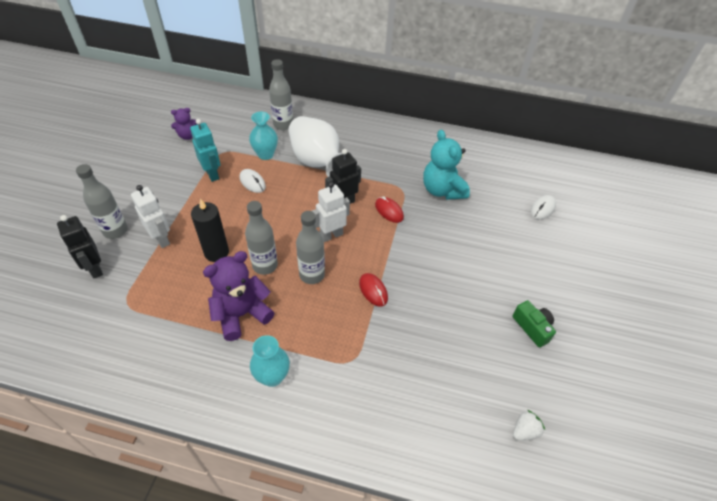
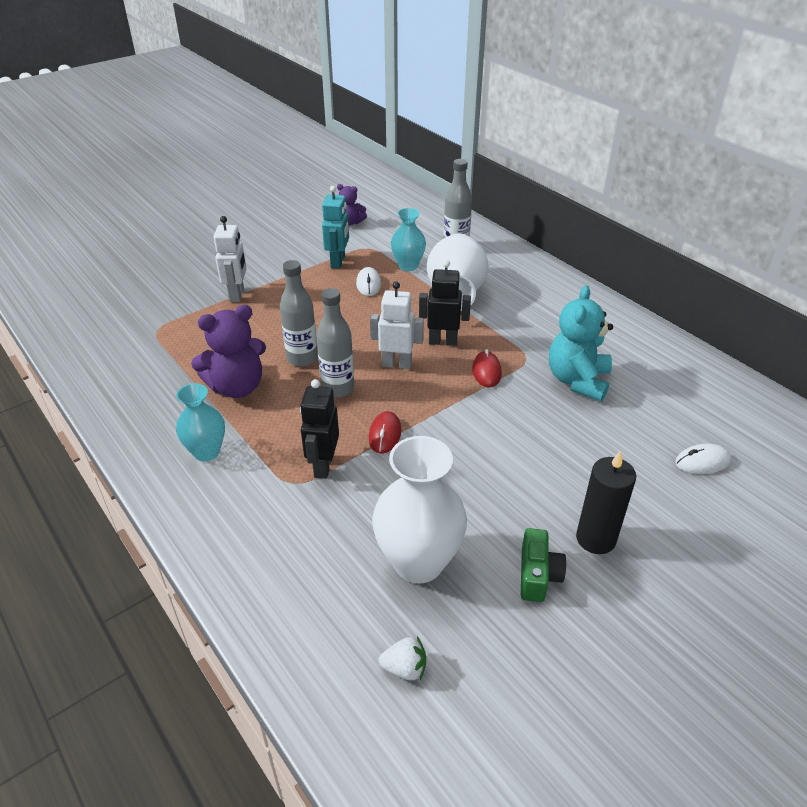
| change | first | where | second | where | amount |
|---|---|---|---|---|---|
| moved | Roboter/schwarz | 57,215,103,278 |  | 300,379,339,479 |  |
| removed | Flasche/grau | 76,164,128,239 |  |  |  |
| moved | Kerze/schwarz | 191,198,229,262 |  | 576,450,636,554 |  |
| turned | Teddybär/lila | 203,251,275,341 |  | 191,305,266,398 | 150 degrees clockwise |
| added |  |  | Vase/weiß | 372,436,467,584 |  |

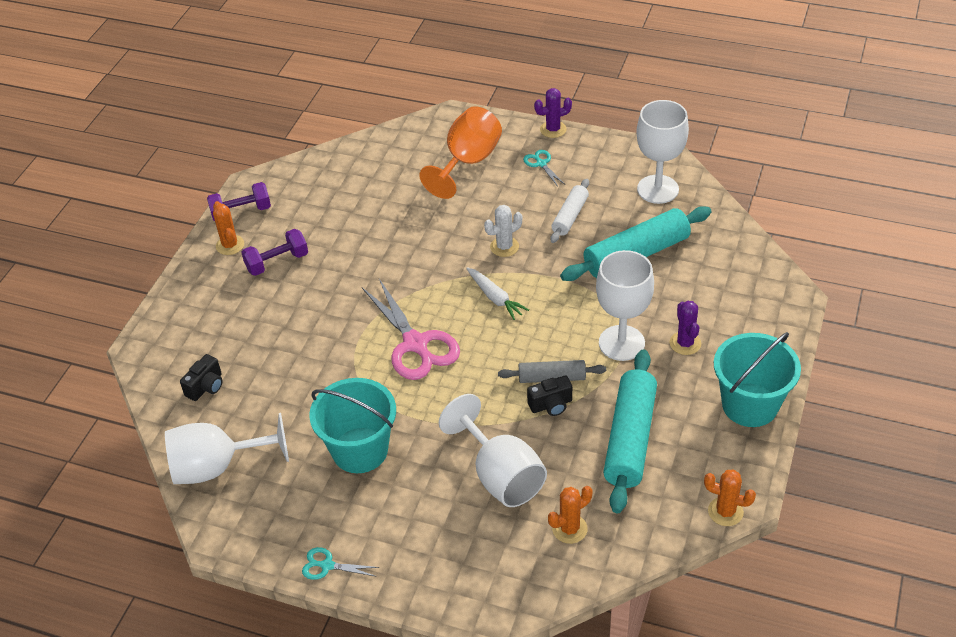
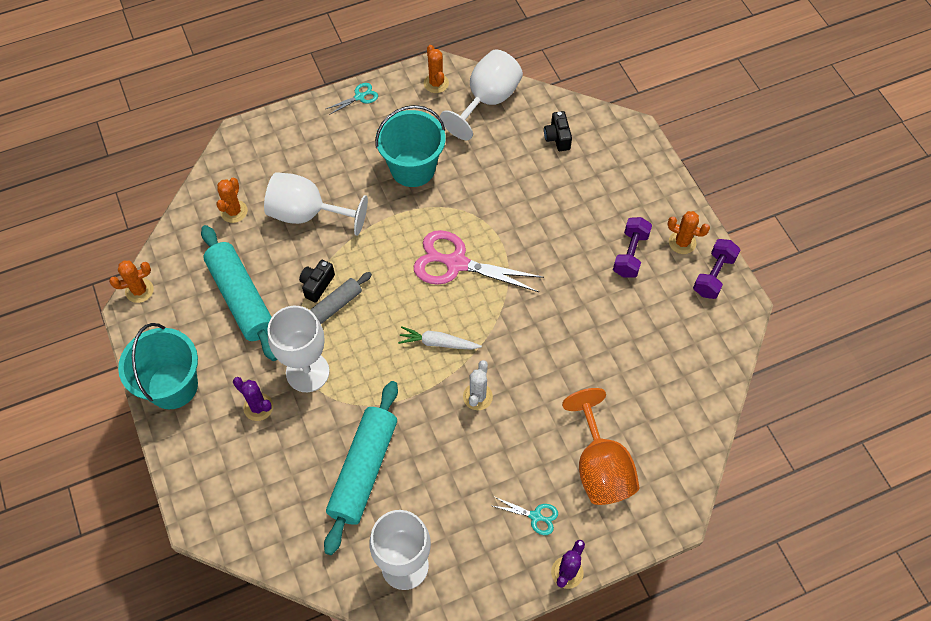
| change | first | where | second | where | amount |
|---|---|---|---|---|---|
| removed | Nudelholz/weiß | 551,179,589,243 |  |  |  |
| added |  |  | Kaktus/orange | 424,45,449,93 |  |

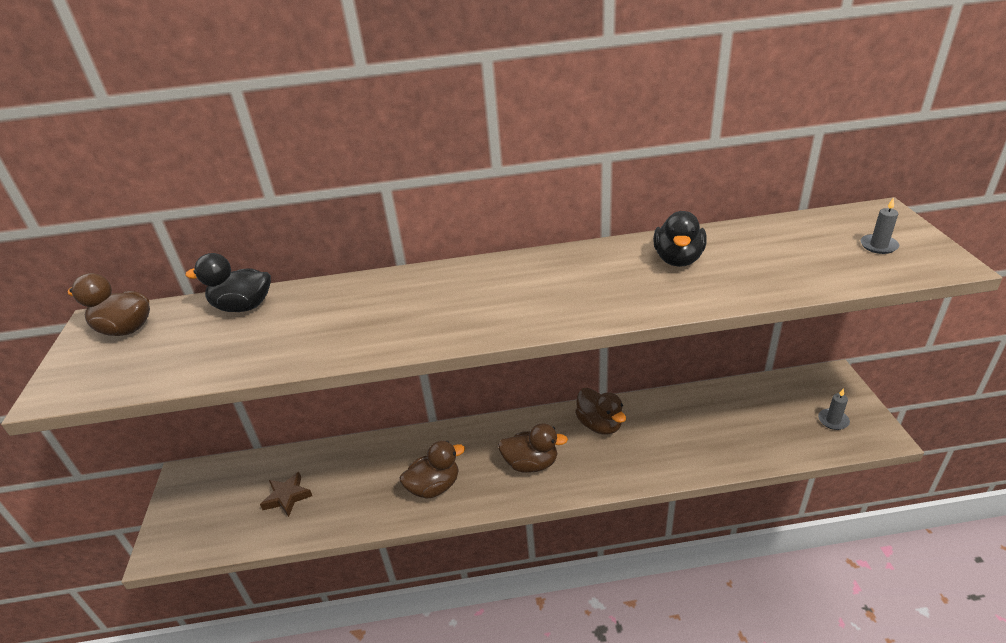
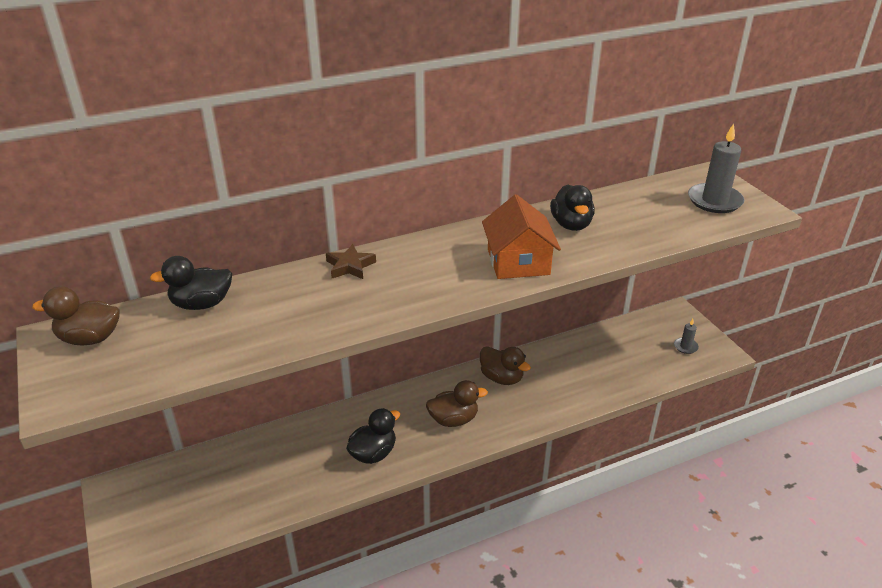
| change | first | where | second | where | amount |
|---|---|---|---|---|---|
| moved | Stern/braun | 260,472,312,517 |  | 326,244,376,279 |  |
| recoloured | Ente/braun | 400,441,465,499 | Ente/schwarz | 346,408,400,464 |  |
| resized | Kerze/grau | 861,197,899,254 |  | 688,123,744,213 | x1.99 |
| added |  |  | Haus/orange | 482,194,561,279 |  |

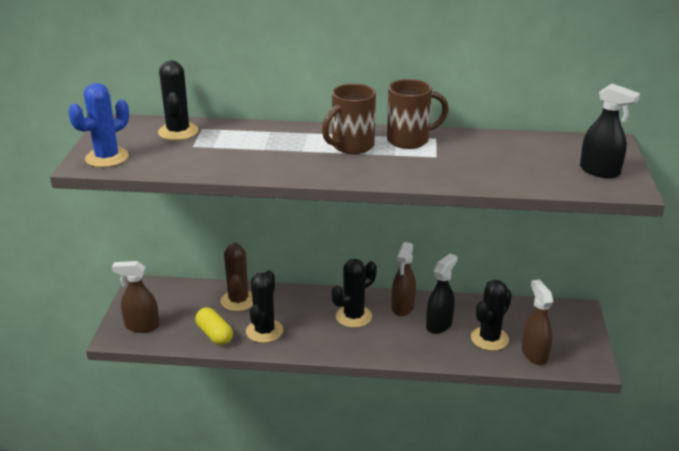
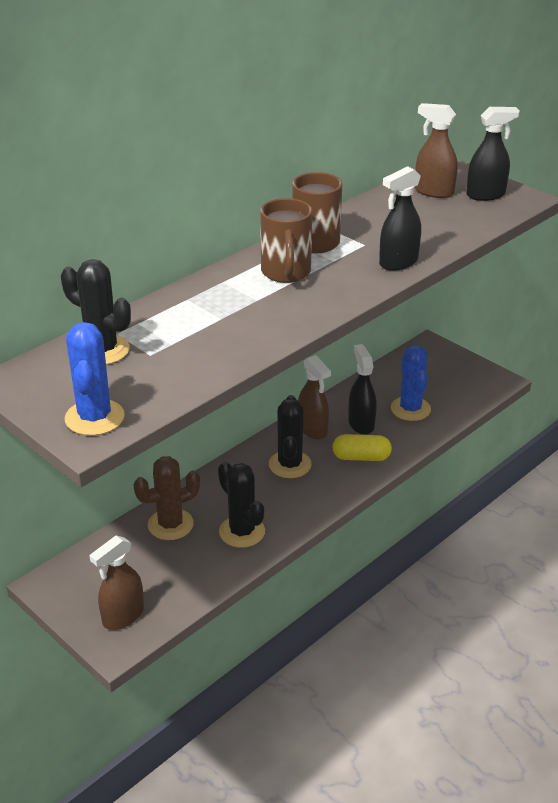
| change | first | where | second | where | amount |
|---|---|---|---|---|---|
| moved | Kapsel/gelb | 195,307,233,345 |  | 332,434,392,461 |  |
| turned | Kaktus/braun | 221,242,253,311 |  | 133,456,200,540 | 60 degrees counterclockwise |
| recoloured | Kaktus/schwarz | 471,280,512,351 | Kaktus/blau | 391,345,431,421 |  |
| moved | Sprühflasche/braun | 522,279,553,365 |  | 415,103,458,198 |  |
| added |  |  | Sprühflasche/schwarz | 379,166,421,271 |  |

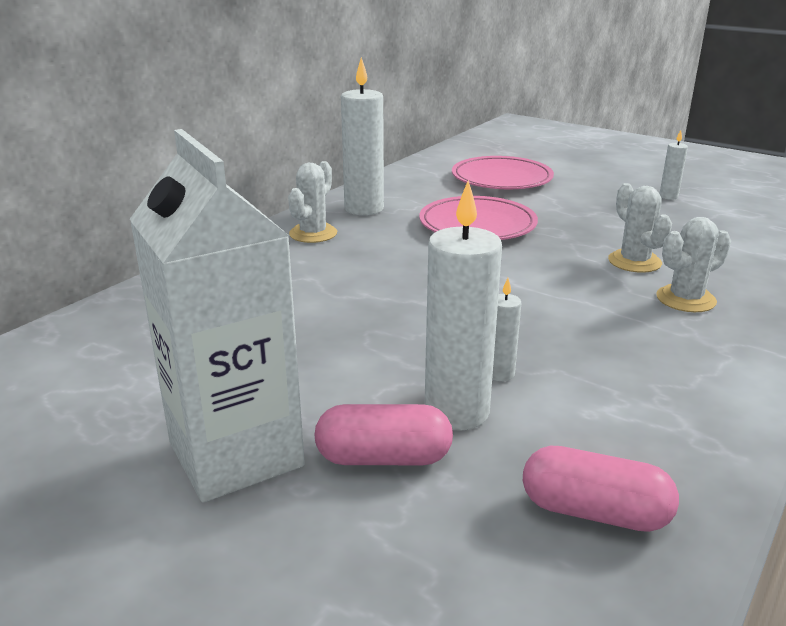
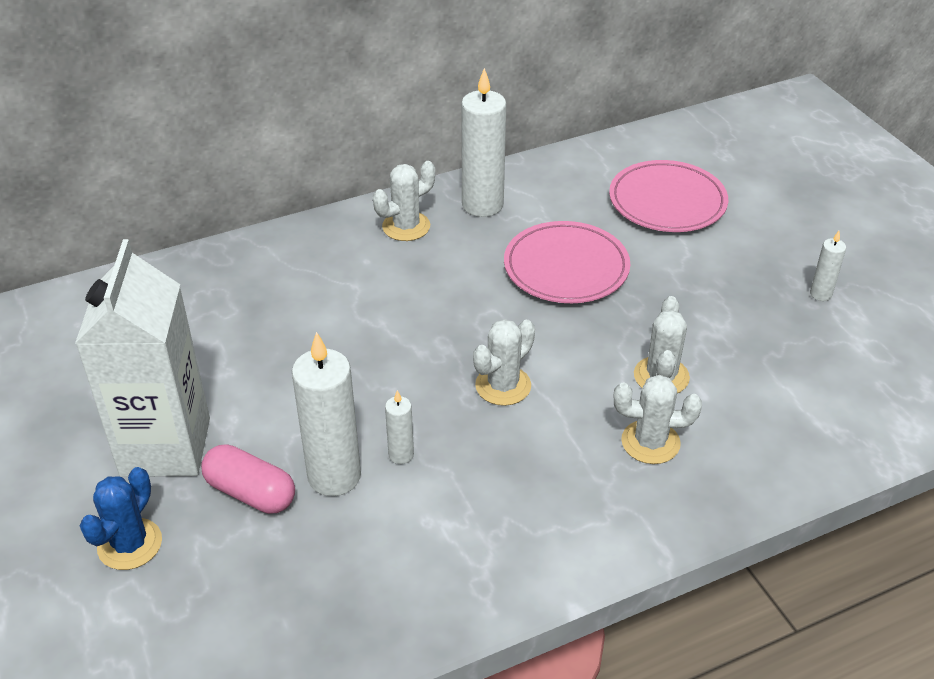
| change | first | where | second | where | amount |
|---|---|---|---|---|---|
| removed | Kapsel/rosa | 523,446,679,532 |  |  |  |
| added |  |  | Kaktus/blau | 80,467,162,570 |  |
| added |  |  | Kaktus/weiß | 473,319,535,406 |  |

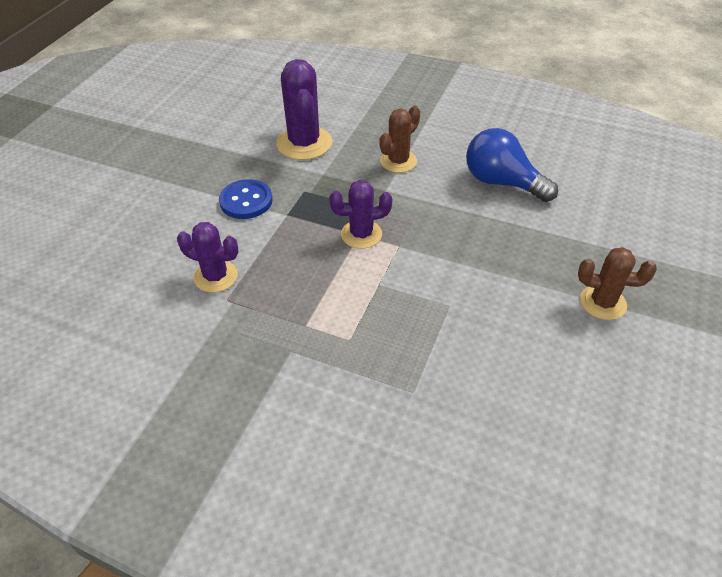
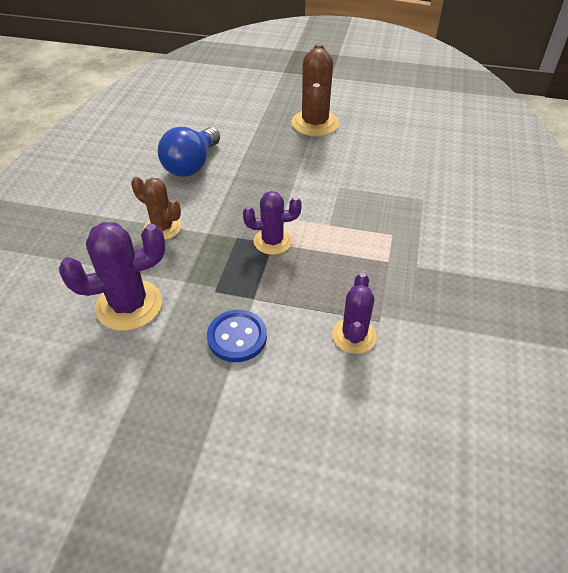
| change | first | where | second | where | amount |
|---|---|---|---|---|---|
| turned | Kaktus/lila | 329,180,392,249 |  | 243,191,302,255 | 75 degrees counterclockwise |
| resized | Kaktus/braun | 578,247,657,320 |  | 291,43,339,136 | x1.56 |

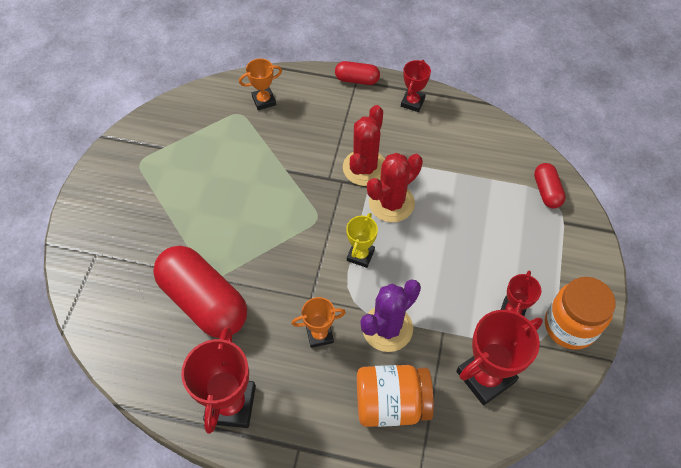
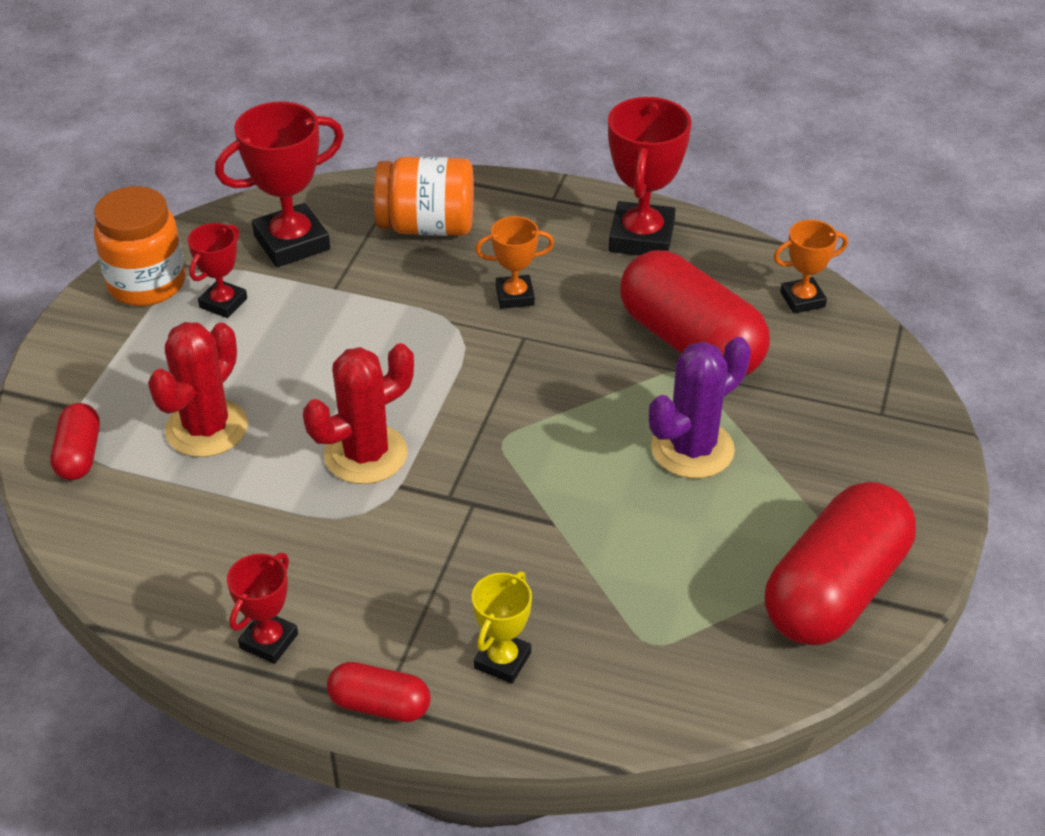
| change | first | where | second | where | amount |
|---|---|---|---|---|---|
| moved | Pokal/orange | 239,59,282,110 |  | 774,220,848,314 |  |
| moved | Kaktus/rot | 343,105,385,186 |  | 148,322,248,457 |  |
| moved | Pokal/gelb | 346,213,378,268 |  | 472,571,532,684 |  |
| moved | Kaktus/lila | 360,279,421,352 |  | 649,337,751,478 |  |
| added |  |  | Kapsel/rot | 765,482,916,646 |  |

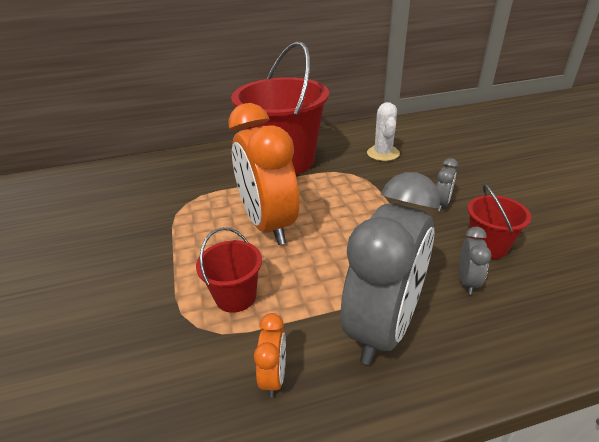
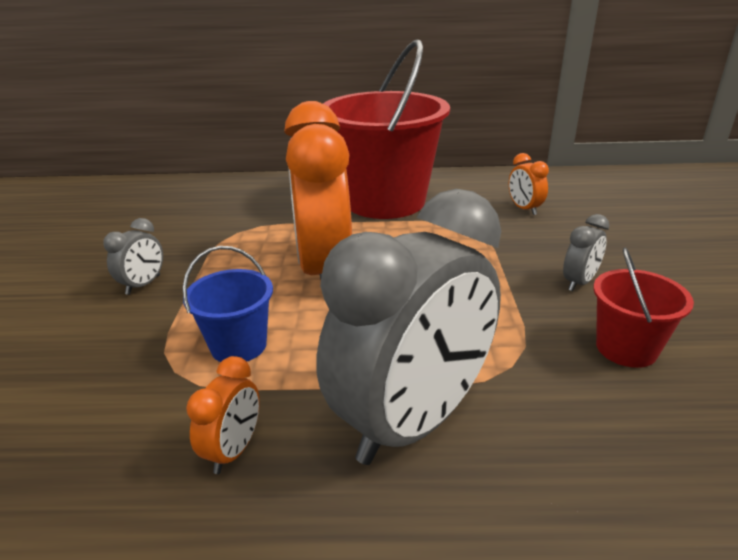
| change | first | where | second | where | amount |
|---|---|---|---|---|---|
| recoloured | Eimer/rot | 196,227,262,313 | Eimer/blau | 182,246,273,362 |  |
| replaced | Kaktus/weiß | 367,102,400,161 | Wecker/orange | 509,153,549,215 |  |
| moved | Wecker/grau | 459,227,491,295 |  | 103,218,163,295 |  |

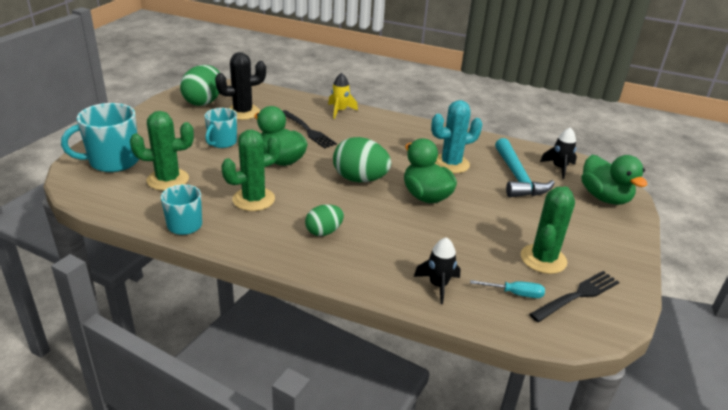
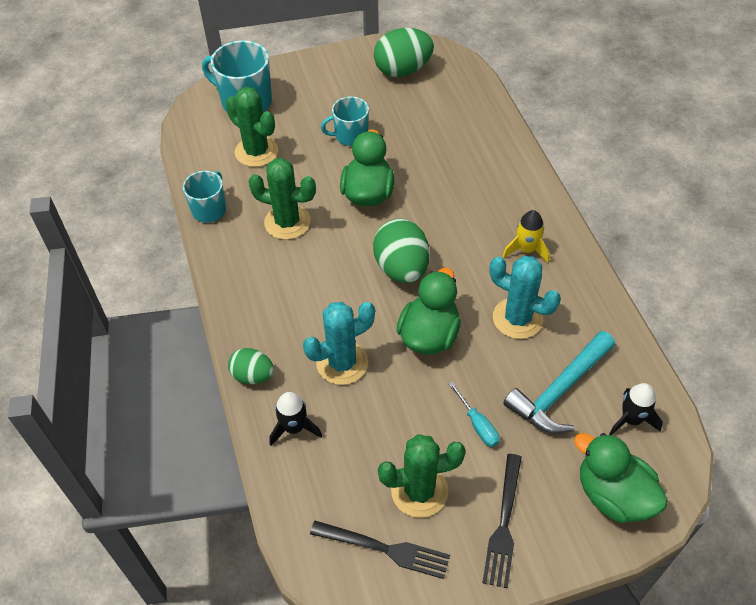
| change | first | where | second | where | amount |
|---|---|---|---|---|---|
| removed | Kaktus/schwarz | 215,52,266,120 |  |  |  |
| moved | Gabel/schwarz | 283,110,337,149 |  | 482,454,522,589 |  |
| moved | Ei/grün | 305,204,344,236 |  | 228,348,274,384 |  |
| moved | Rakete/gelb | 328,73,358,119 |  | 502,210,549,263 |  |
| moved | Schraubenzieher/türkis | 470,280,545,298 |  | 449,382,500,447 |  |
| turned | Ente/grün | 582,155,648,205 |  | 574,433,668,523 | 105 degrees clockwise |
| added |  |  | Kaktus/türkis | 303,302,375,385 |  |

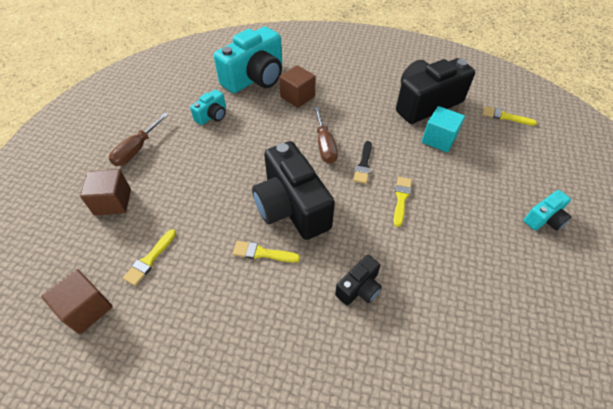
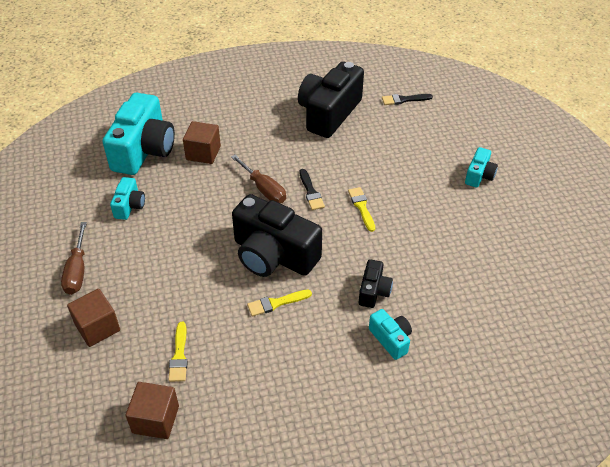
| change | first | where | second | where | amount |
|---|---|---|---|---|---|
| removed | Kubus/türkis | 422,106,465,152 |  |  |  |
| recoloured | Pinsel/gelb | 483,106,537,126 | Pinsel/schwarz | 382,94,433,105 |  |
| added |  |  | Kamera/türkis | 369,309,412,360 |  |

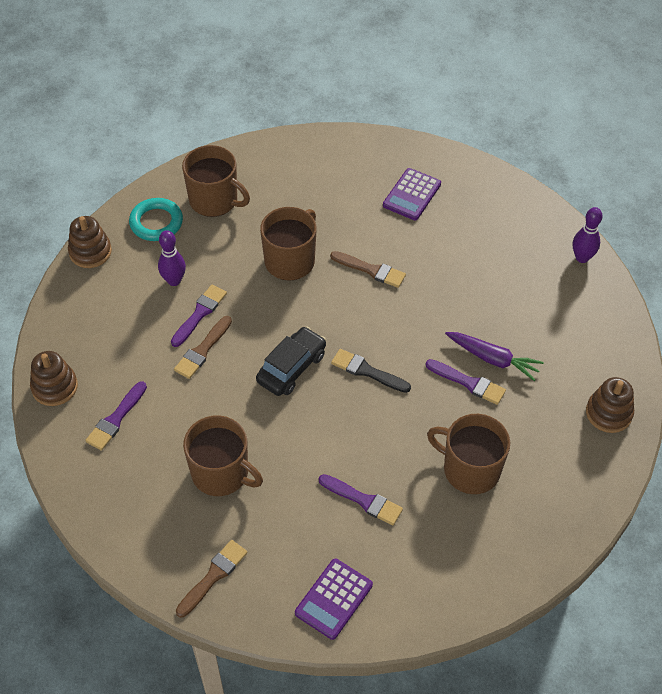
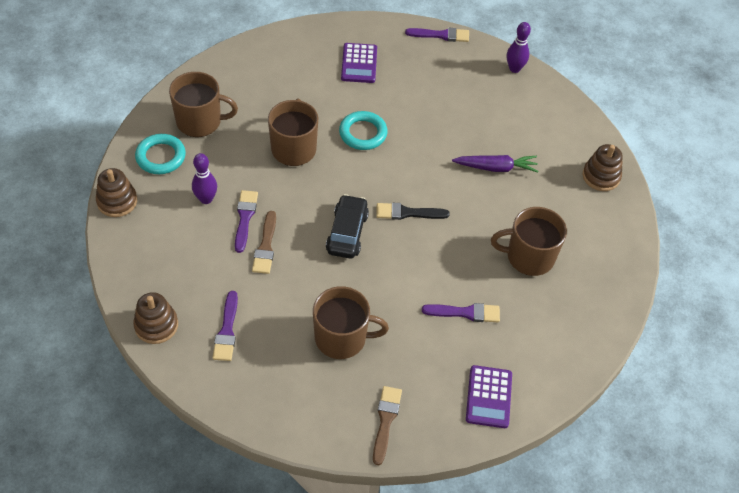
| change | first | where | second | where | amount |
|---|---|---|---|---|---|
| replaced | Pinsel/braun | 330,251,406,288 | Ring/türkis | 339,111,388,150 |  |
| moved | Pinsel/lila | 425,359,506,405 |  | 405,28,469,42 |  |

